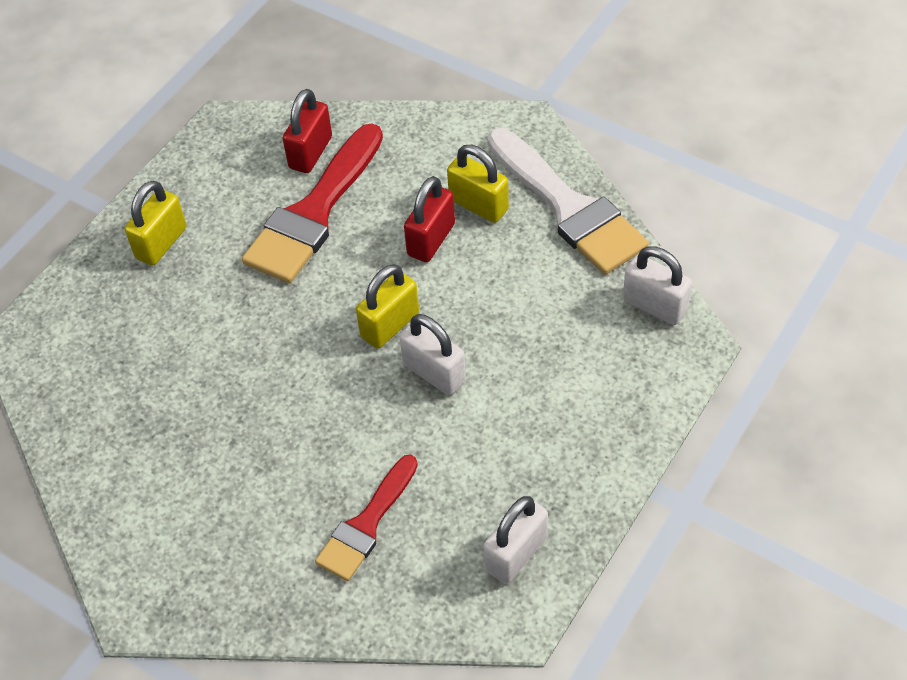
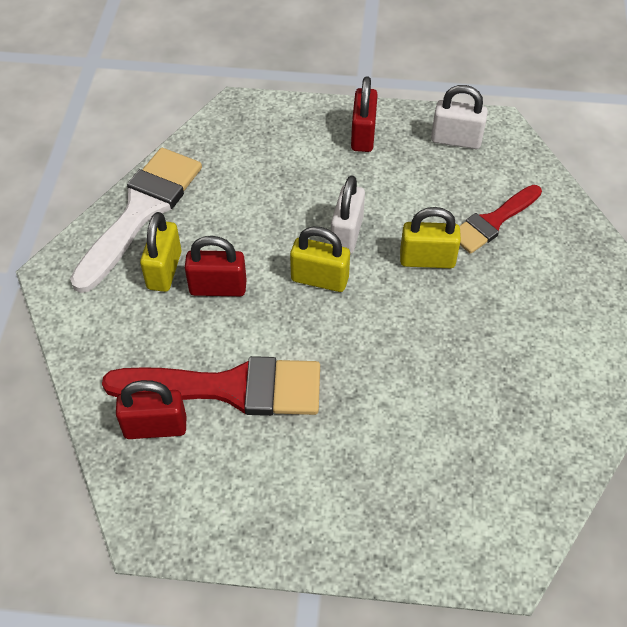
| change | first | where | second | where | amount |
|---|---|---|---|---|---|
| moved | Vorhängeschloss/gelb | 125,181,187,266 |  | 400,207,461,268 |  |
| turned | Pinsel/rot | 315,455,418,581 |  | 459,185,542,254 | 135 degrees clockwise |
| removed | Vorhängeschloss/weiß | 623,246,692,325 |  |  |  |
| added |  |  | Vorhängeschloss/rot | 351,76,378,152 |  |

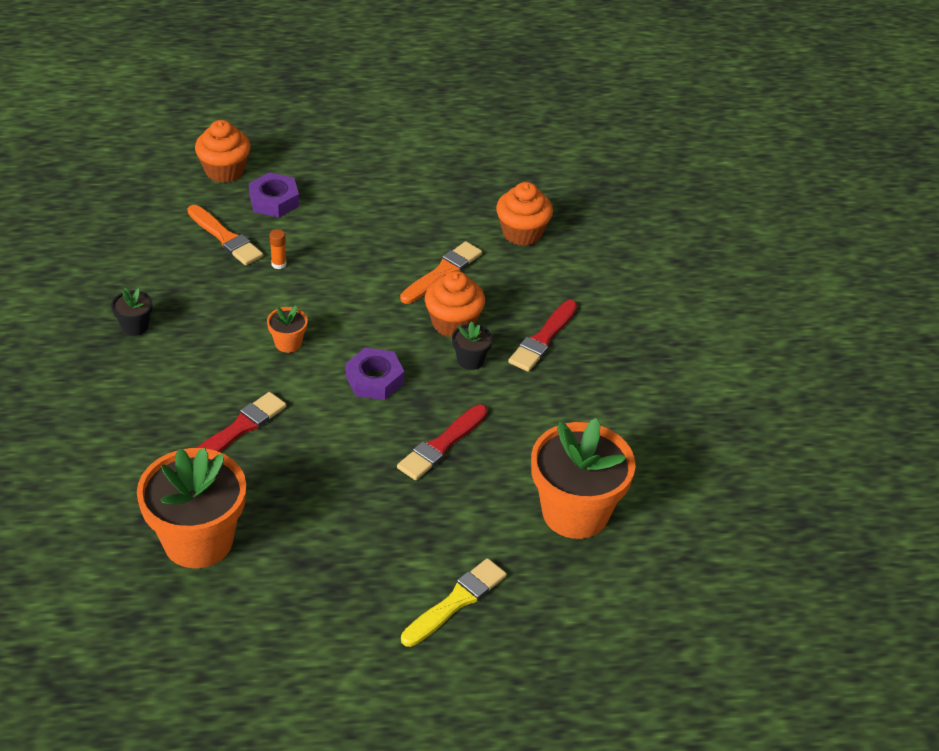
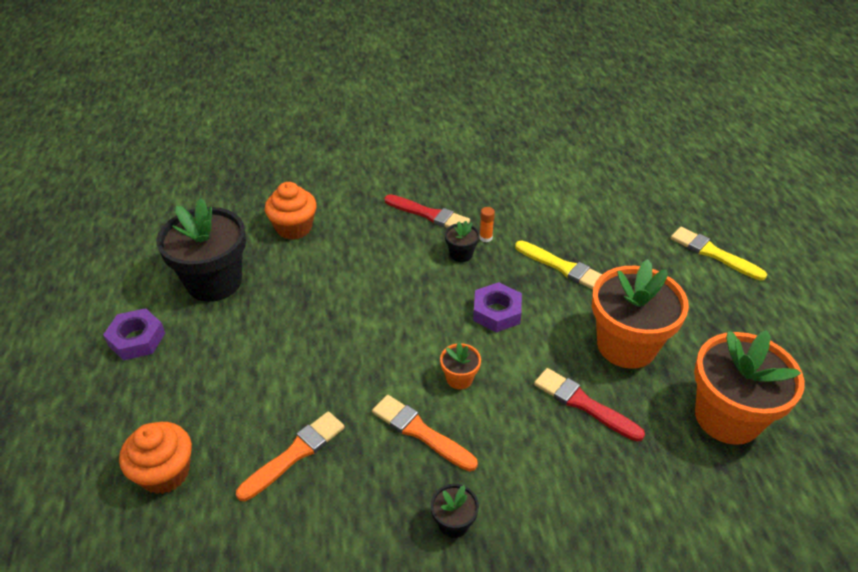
| change | first | where | second | where | amount |
|---|---|---|---|---|---|
| moved | Sechskantmutter/lila | 249,172,299,218 |  | 103,308,165,360 |  |
| moved | Klebestift/orange | 269,229,286,269 |  | 479,207,495,242 |  |
| recoloured | Pinsel/rot | 397,405,488,480 | Pinsel/gelb | 515,240,602,289 |  |
| moved | Pinsel/orange | 400,241,482,304 |  | 372,395,478,471 |  |
| removed | Muffin/orange | 425,271,485,337 |  |  |  |
| moved | Blumentopf/orange | 531,418,636,539 |  | 592,259,689,369 |  |
| added |  |  | Blumentopf/schwarz | 156,198,246,302 |  |

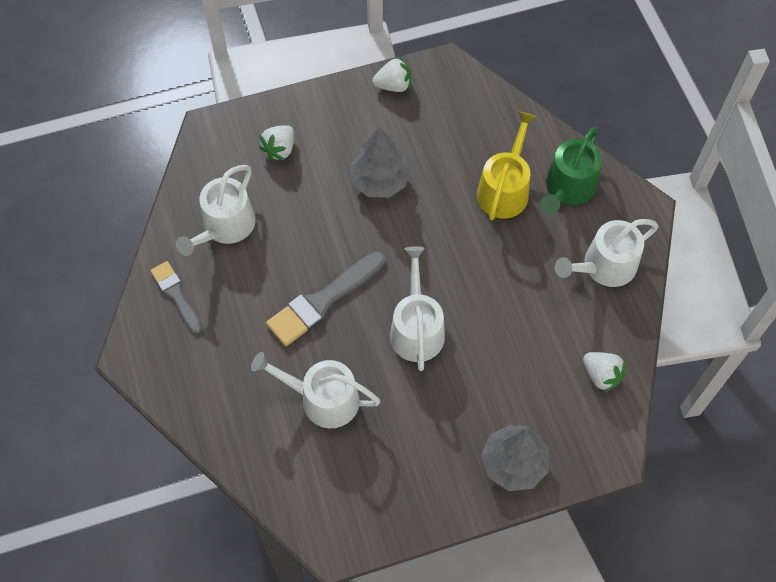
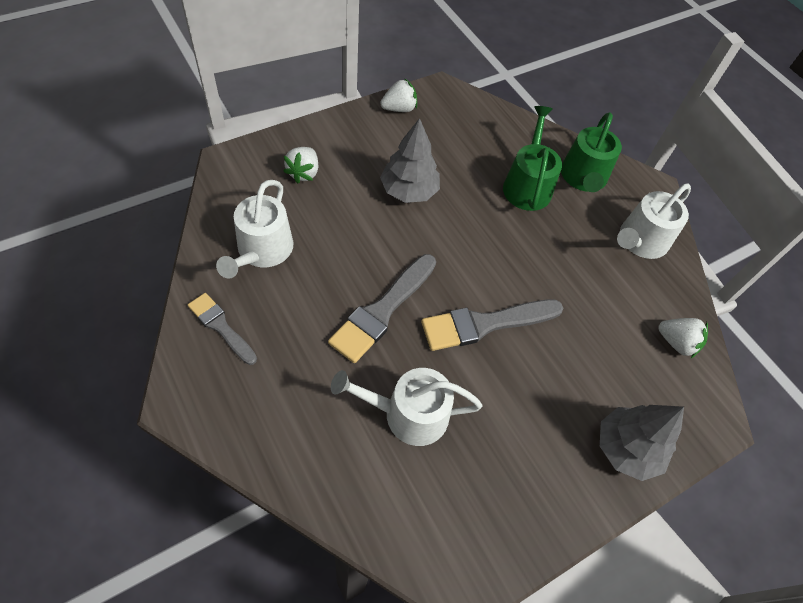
| change | first | where | second | where | amount |
|---|---|---|---|---|---|
| replaced | Gießkanne/weiß | 390,246,445,371 | Pinsel/grau | 421,299,563,351 |  |
| recoloured | Gießkanne/gelb | 477,111,537,220 | Gießkanne/grün | 503,106,562,211 |  |

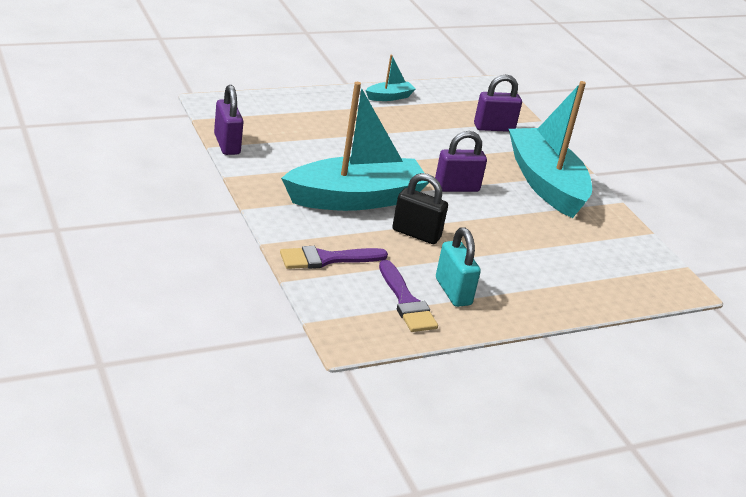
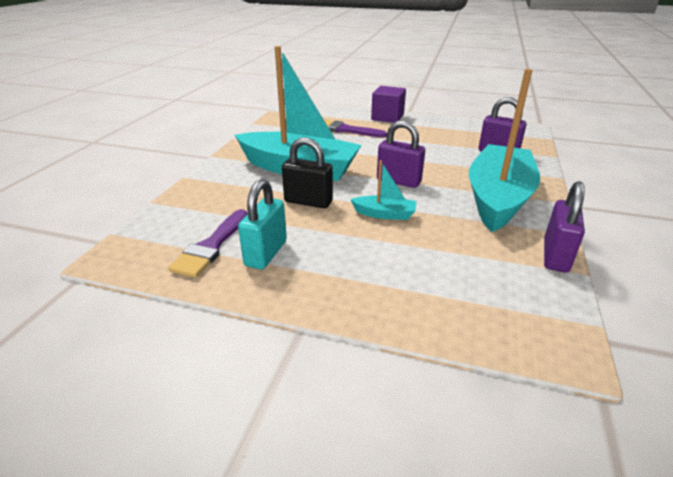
| change | first | where | second | where | amount |
|---|---|---|---|---|---|
| moved | Vorhängeschloss/lila | 214,85,244,155 |  | 544,181,585,272 |  |
| moved | Pinsel/lila | 280,246,388,269 |  | 324,120,387,137 |  |
| moved | Boot/türkis | 365,55,416,101 |  | 350,160,417,220 |  |
| turned | Vorhängeschloss/schwarz | 392,173,448,244 |  | 282,137,333,208 | 45 degrees counterclockwise |
| added |  |  | Kubus/lila | 371,86,406,123 |  |

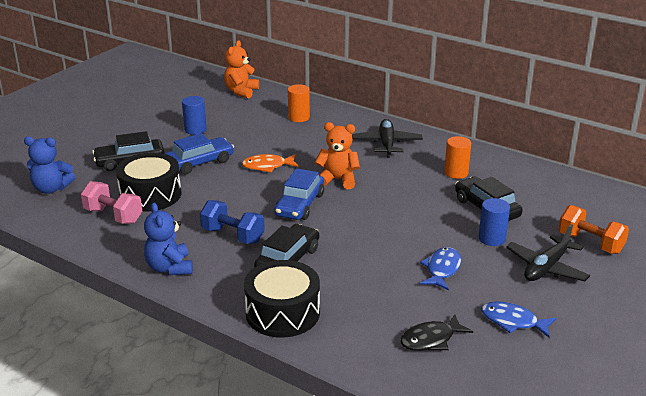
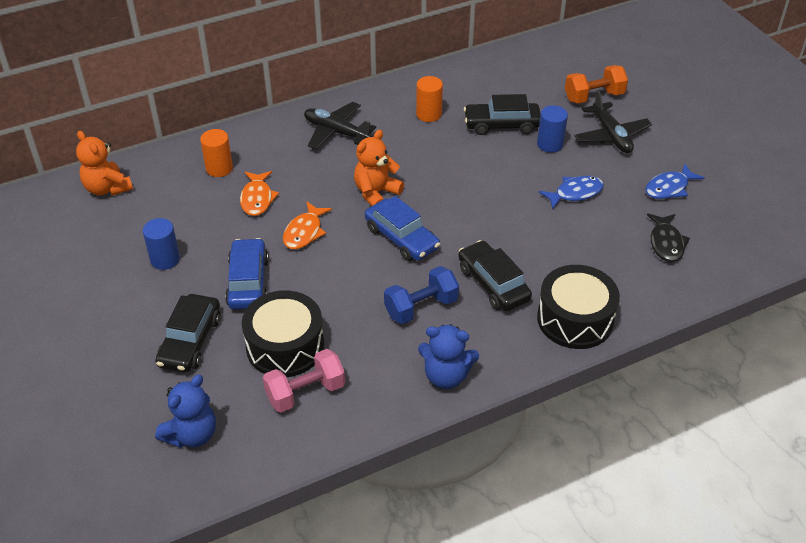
| change | first | where | second | where | amount |
|---|---|---|---|---|---|
| turned | Fisch/blau | 420,247,461,291 |  | 539,176,604,209 | 105 degrees clockwise |
| added |  |  | Fisch/orange | 240,171,279,216 |  |

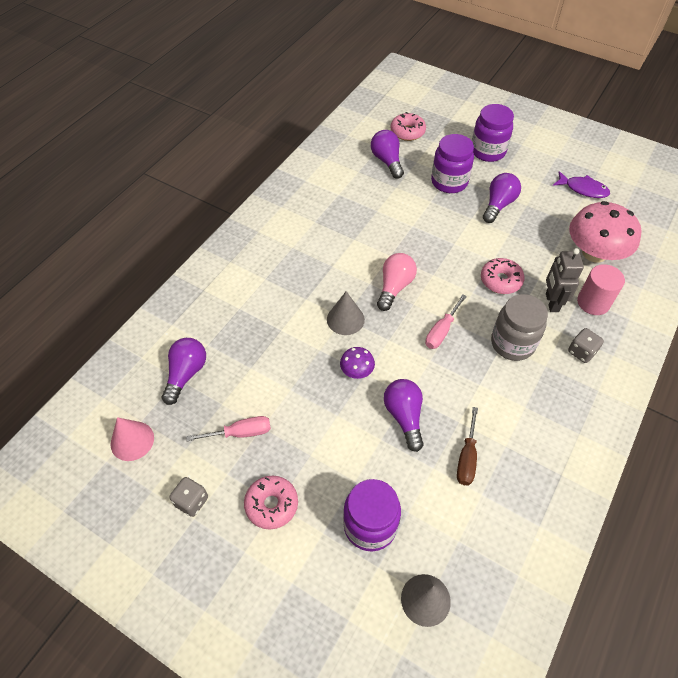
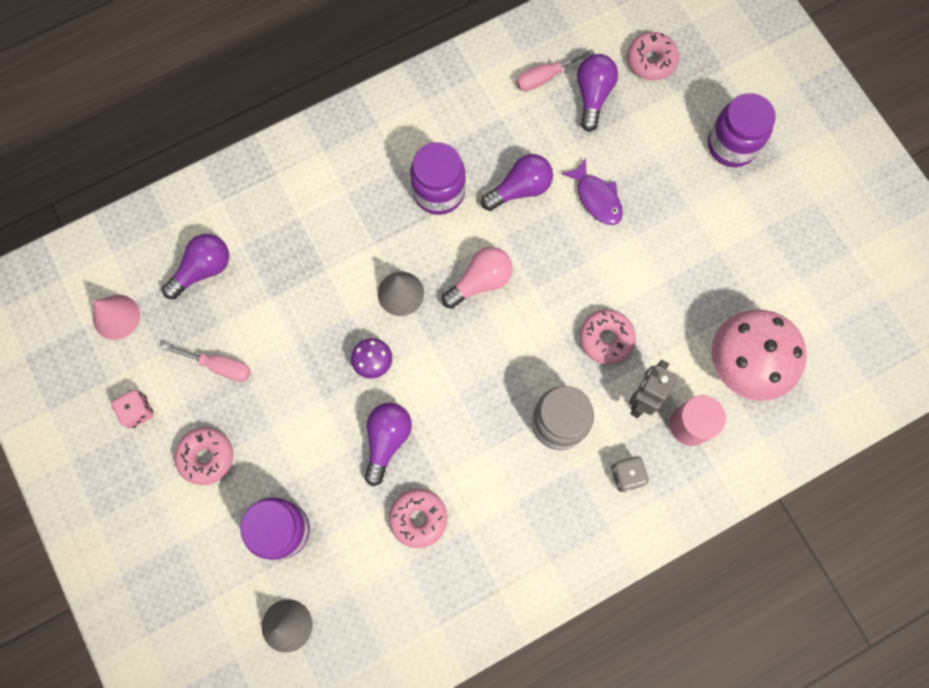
| change | first | where | second | where | amount |
|---|---|---|---|---|---|
| recoloured | Spielwürfel/grau | 169,477,208,517 | Spielwürfel/rosa | 111,390,154,429 |  |
| moved | Schraubenzieher/rosa | 425,294,467,349 |  | 516,49,595,92 |  |
| moved | Einmachglas/lila | 431,134,474,193 |  | 410,142,466,215 |  |
| replaced | Schraubenzieher/braun | 457,407,478,485 | Donut/rosa | 389,489,447,548 |  |
| moved | Glühbirne/lila | 483,173,521,223 |  | 481,154,553,211 |  |
| moved | Fisch/lila | 553,171,610,198 |  | 561,158,623,225 |  |

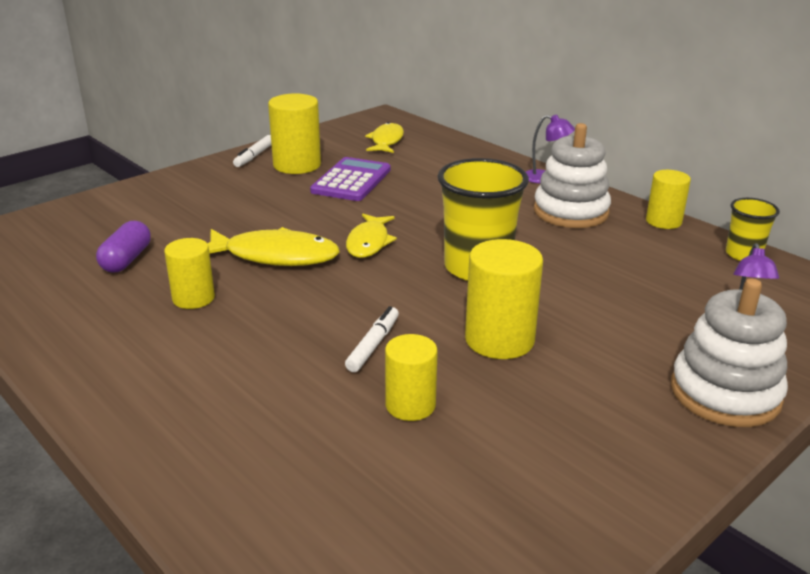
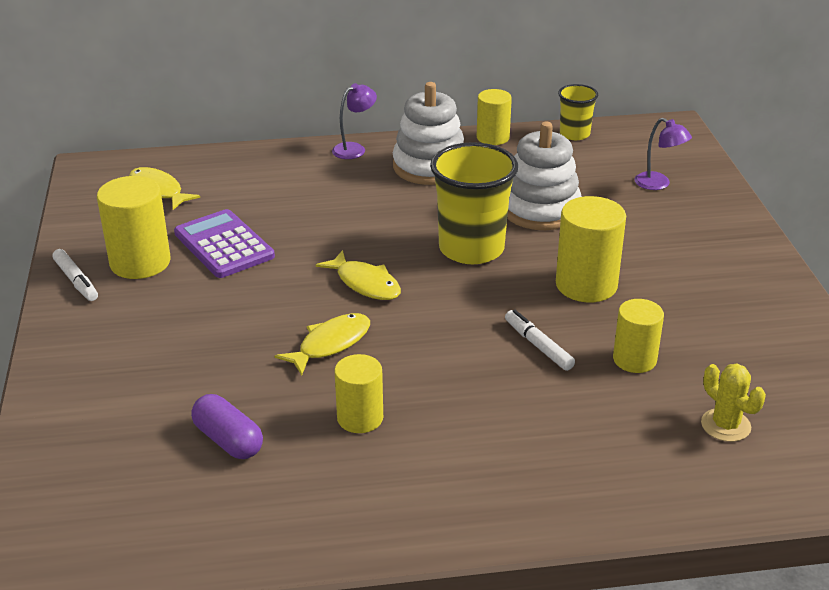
| change | first | where | second | where | amount |
|---|---|---|---|---|---|
| resized | Fisch/gelb | 207,227,340,266 |  | 275,313,370,375 | x0.66 |
| moved | Stapelspielzeug/weiß | 671,279,788,427 |  | 507,122,582,230 |  |
| added |  |  | Kaktus/gelb | 701,364,766,442 |  |

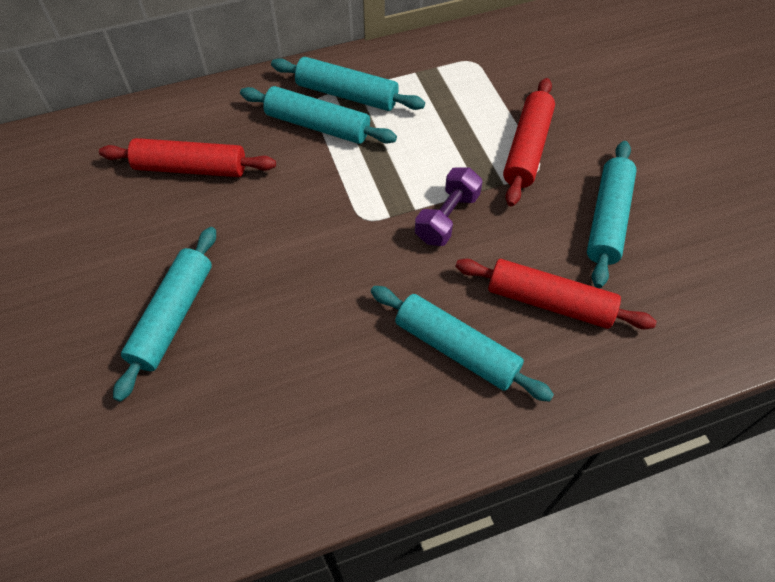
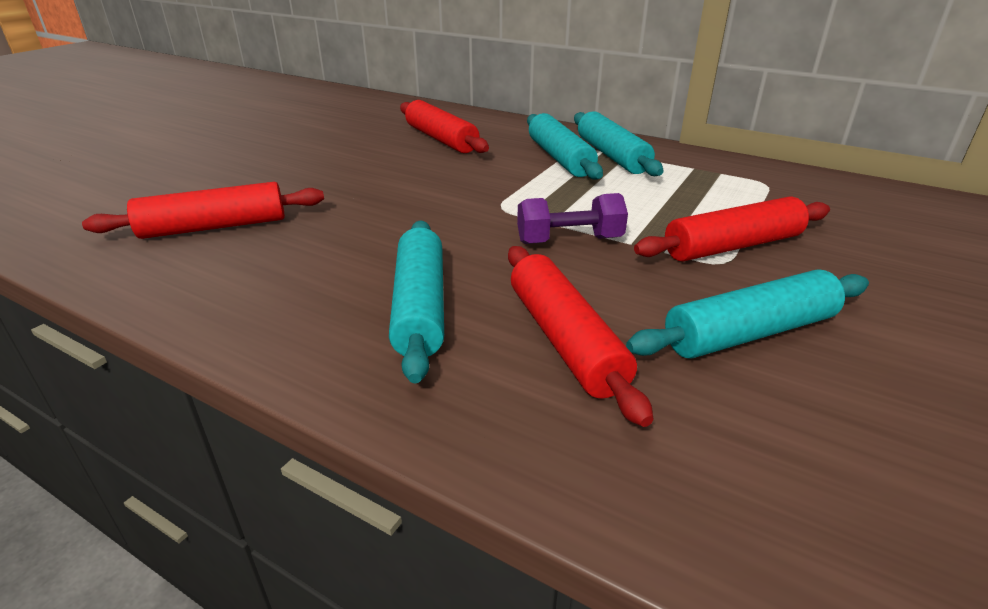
| change | first | where | second | where | amount |
|---|---|---|---|---|---|
| removed | Nudelholz/türkis | 113,227,216,402 |  |  |  |
| added |  |  | Nudelholz/rot | 82,182,324,239 |  |

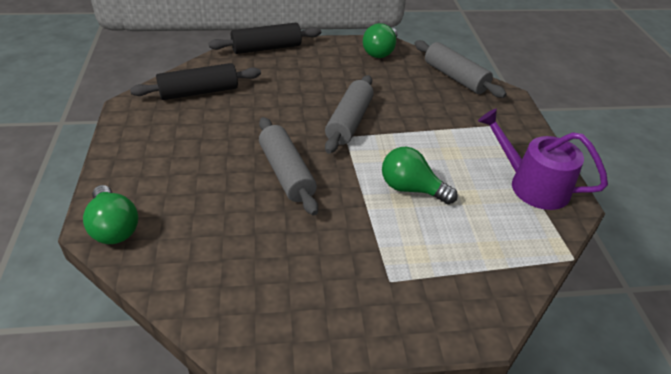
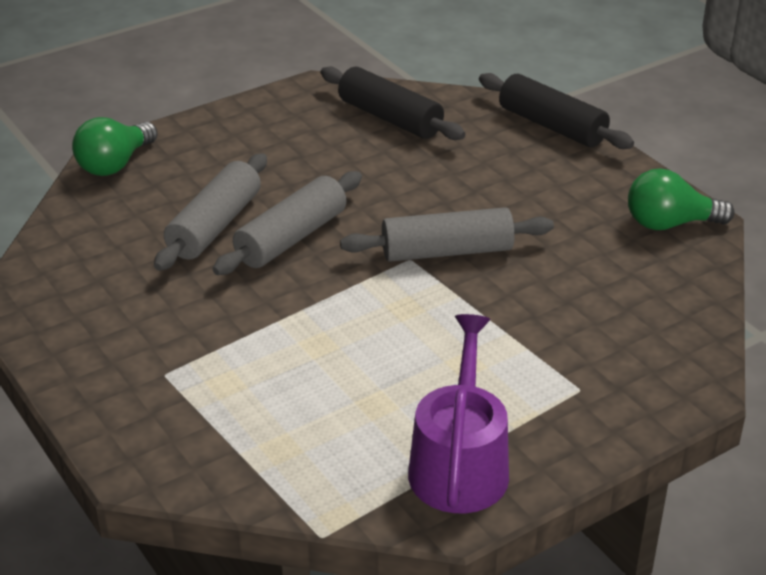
| change | first | where | second | where | amount |
|---|---|---|---|---|---|
| removed | Glühbirne/grün | 382,147,458,205 |  |  |  |
| moved | Nudelholz/grau | 415,40,507,98 |  | 154,153,267,271 |  |

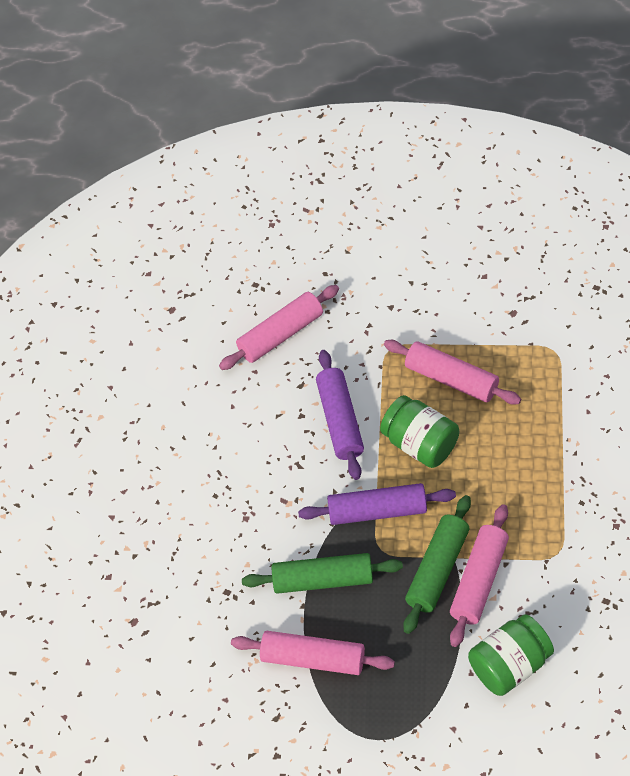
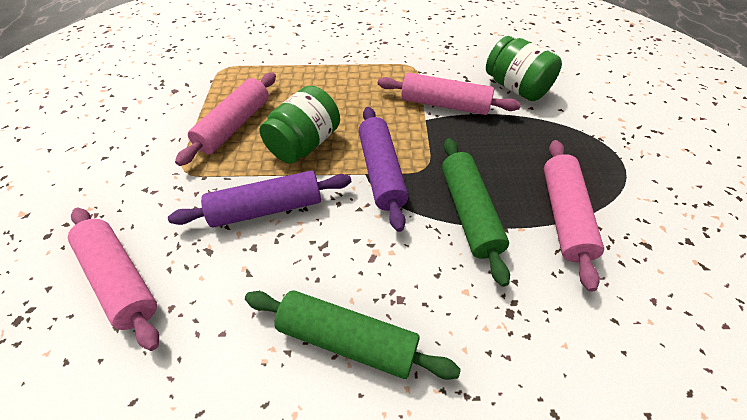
| change | first | where | second | where | amount |
|---|---|---|---|---|---|
| moved | Nudelholz/grün | 403,495,471,634 |  | 245,290,461,380 |  |

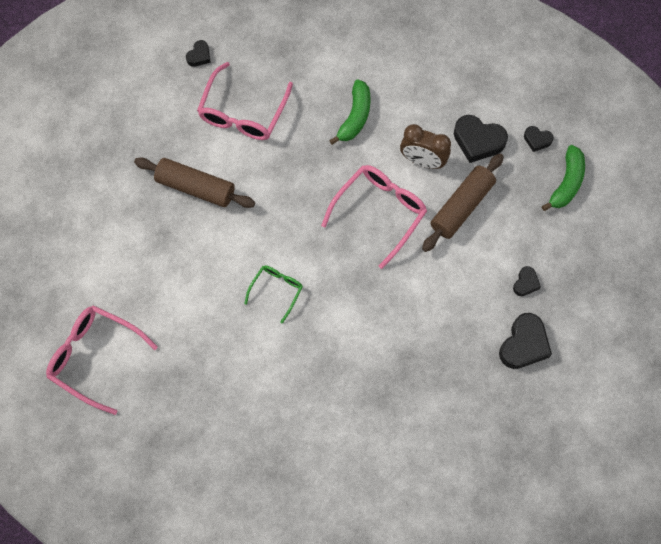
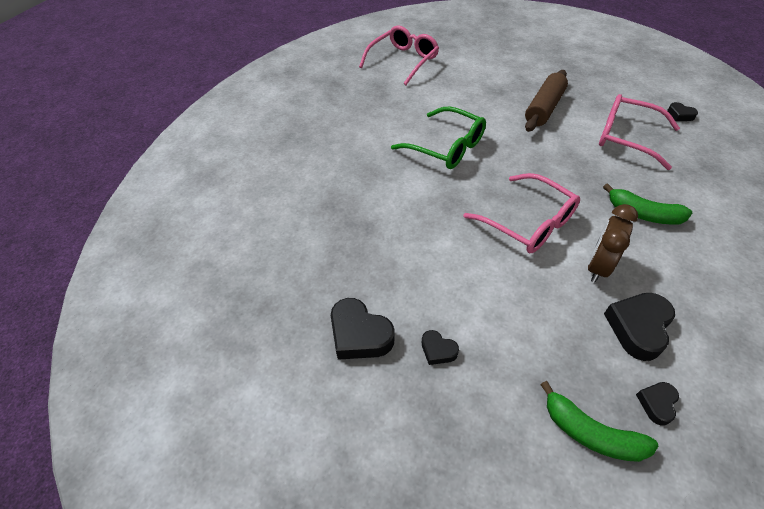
| change | first | where | second | where | amount |
|---|---|---|---|---|---|
| resized | Brille/grün | 244,265,303,324 |  | 391,107,486,169 | x1.78 |
| removed | Nudelholz/braun | 422,153,504,252 |  |  |  |

